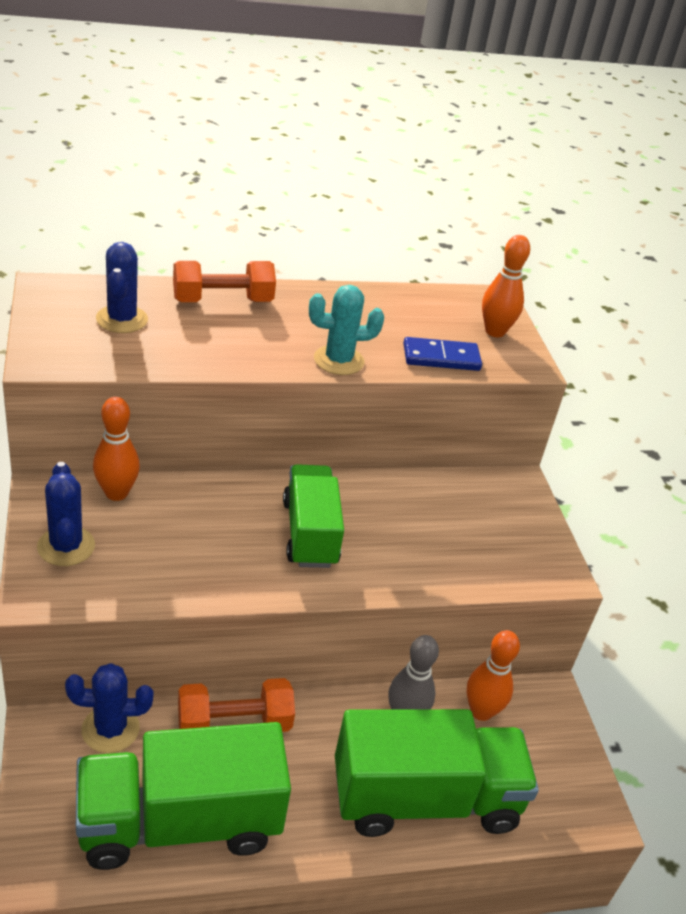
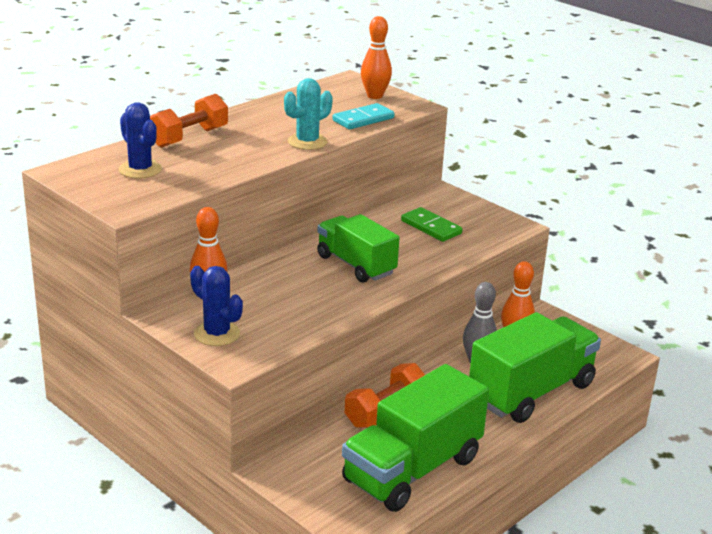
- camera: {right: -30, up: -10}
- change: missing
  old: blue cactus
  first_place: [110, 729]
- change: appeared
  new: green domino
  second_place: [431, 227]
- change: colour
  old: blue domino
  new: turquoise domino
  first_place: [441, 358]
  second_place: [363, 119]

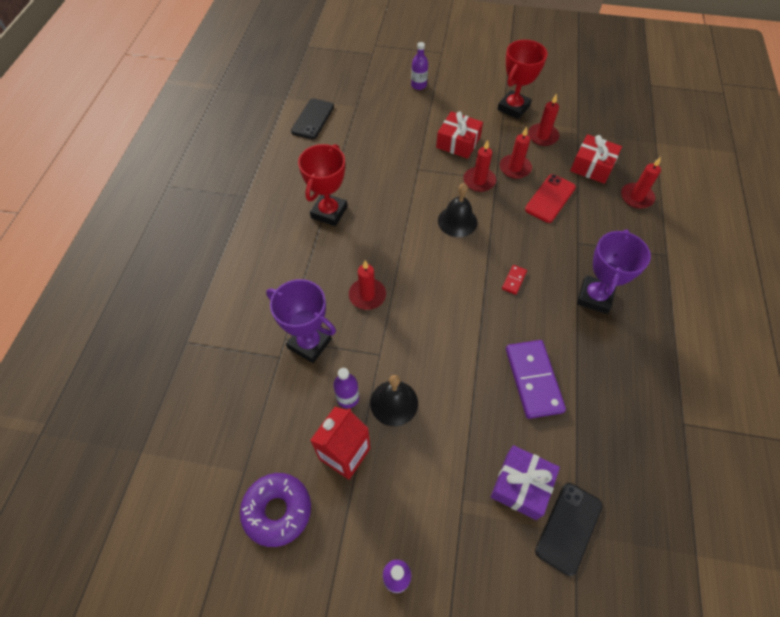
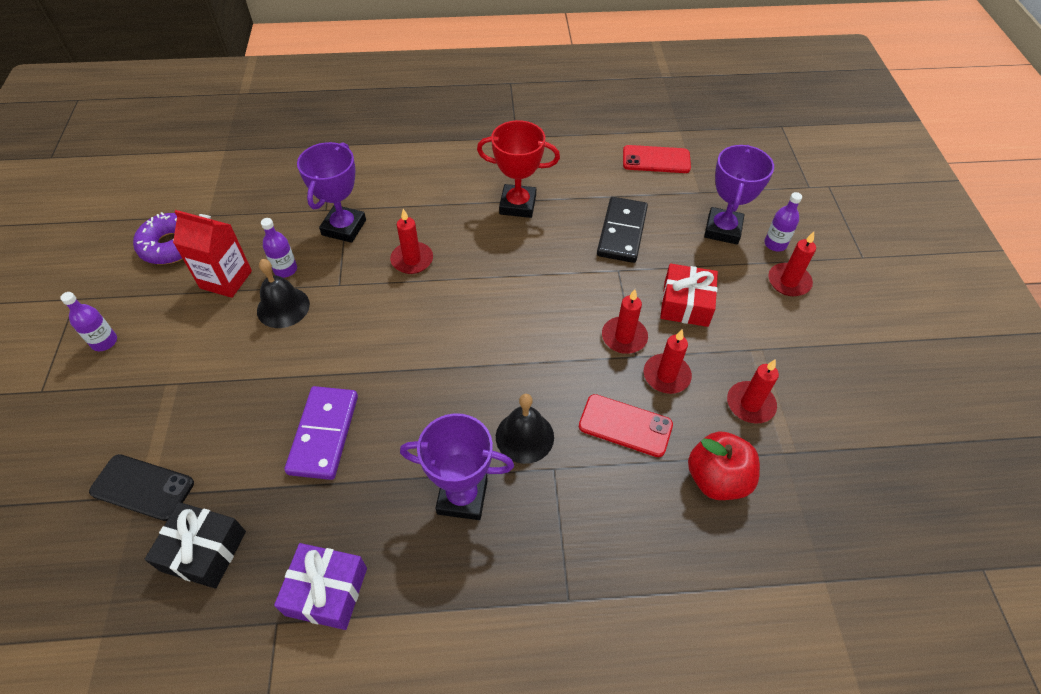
- camera: {right: 75, up: -5}
- change: missing
  old: red trophy
  first_place: [513, 108]
- change: missing
  old: red domino
  first_place: [514, 280]
- change: appeared
  new: black gift
  second_place: [203, 551]
- change: appeared
  new: black domino
  second_place: [622, 232]
- change: appeared
  new: purple trophy
  second_place: [722, 229]
- change: relocated
  old: black bell
  first_place: [457, 221]
  second_place: [524, 436]
- change: relocated
  old: purple gift
  first_place: [521, 485]
  second_place: [326, 591]
- change: relocated
  old: red candle
  first_place: [636, 197]
  second_place: [789, 281]
- change: exchanged
  old: red gift
  new: red apple
  first_place: [592, 166]
  second_place: [717, 479]
- change: colour
  old: black phone
  new: red phone
  first_place: [313, 119]
  second_place: [656, 160]
- change: spun
  old: purple domino
  first_place: [533, 380]
  second_place: [324, 434]
  degrees: -60

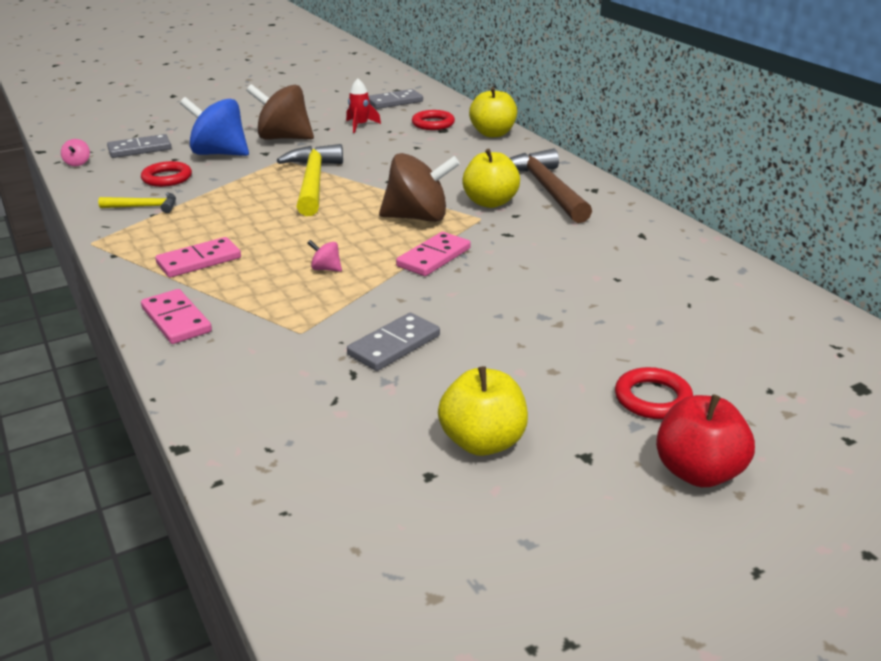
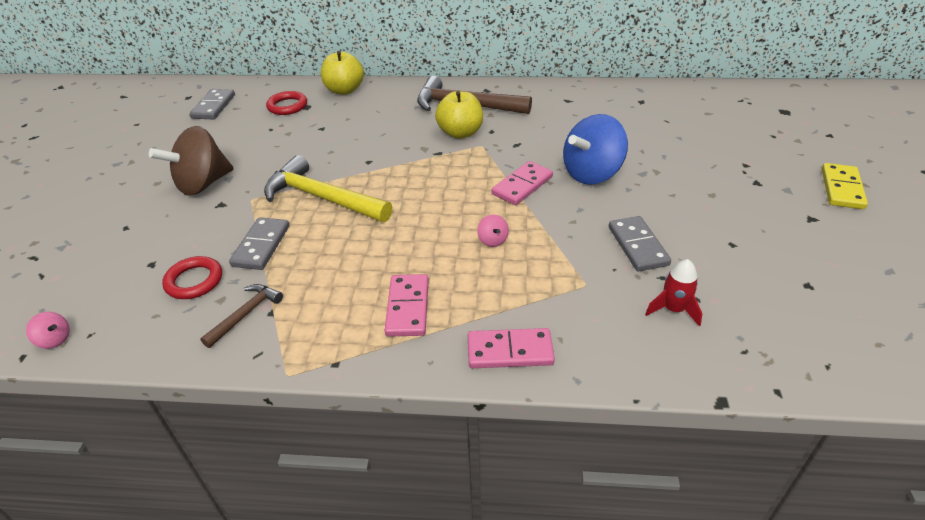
- camera: {right: -55, up: 10}
- change: missing
  old: brown spinning top
  first_place: [418, 217]
- change: missing
  old: yellow apple
  first_place: [483, 442]
- change: missing
  old: red ring
  first_place: [652, 398]
- change: relocated
  old: grey domino
  first_place: [140, 149]
  second_place: [261, 246]
- change: relocated
  old: blue spinning top
  first_place: [219, 153]
  second_place: [592, 173]
- change: relocated
  old: red rocket
  first_place: [360, 125]
  second_place: [673, 309]
- change: exchanged
  old: red apple
  new: yellow domino
  first_place: [698, 472]
  second_place: [841, 188]
- change: colour
  old: yellow hammer
  new: brown hammer
  first_place: [144, 207]
  second_place: [245, 314]
- change: spun
  old: pink spinning top
  first_place: [326, 269]
  second_place: [492, 240]
  degrees: -75
- change: spun
  old: pink domino
  first_place: [433, 257]
  second_place: [522, 185]
  degrees: 60

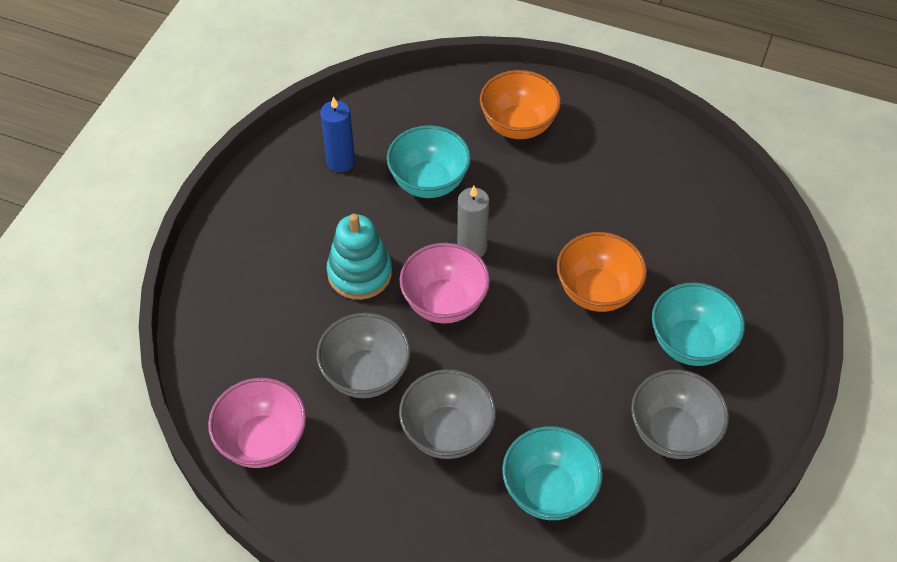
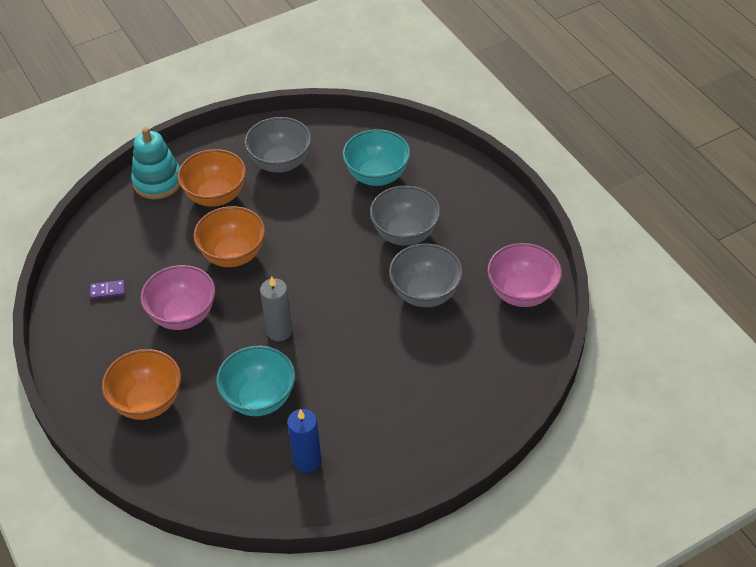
- camera: {right: -140, up: -5}
- change: appeared
  new: purple domino
  second_place: [107, 290]
- change: relocated
  old: turquoise stacking toy
  first_place: [359, 273]
  second_place: [157, 181]
- change: relocated
  old: pink bowl
  first_place: [444, 303]
  second_place: [183, 315]
- change: colour
  old: turquoise bowl
  new: orange bowl
  first_place: [690, 344]
  second_place: [216, 196]

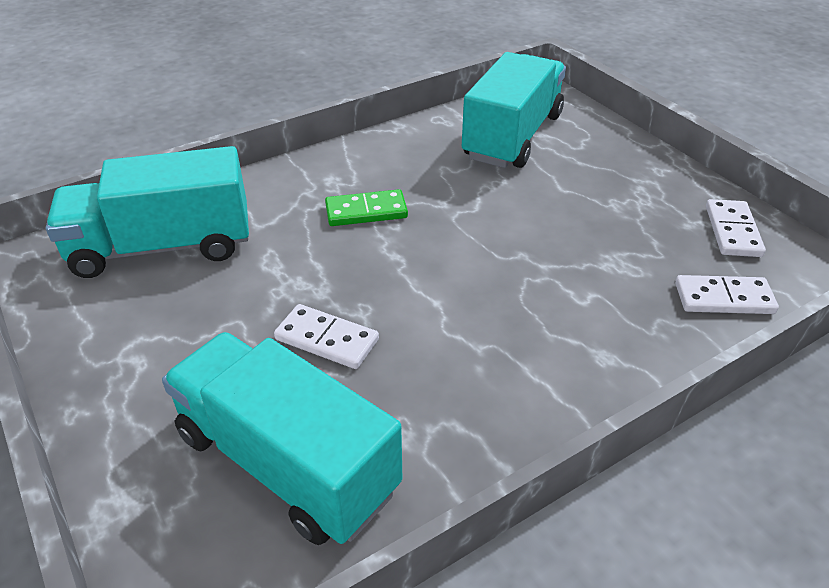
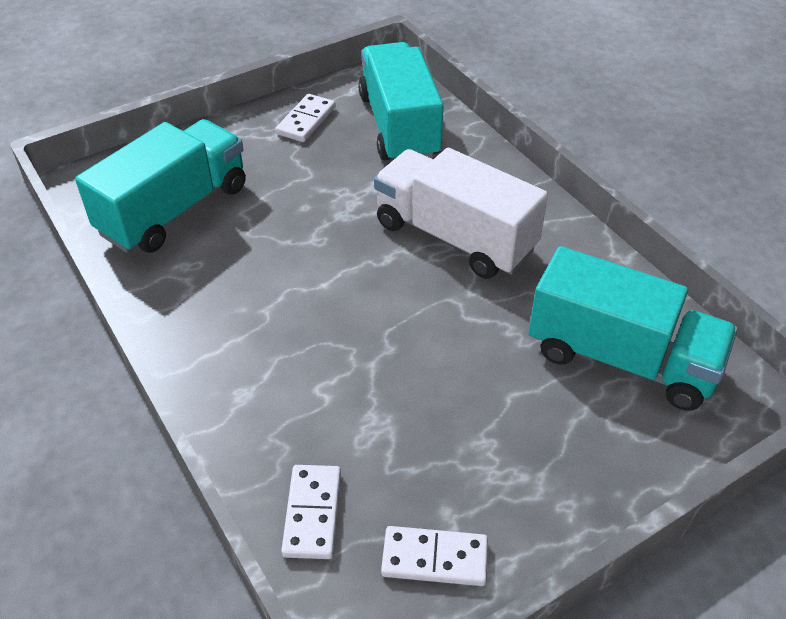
- camera: {right: 90, up: 5}
- change: relocated
  old: white domino
  first_place: [327, 339]
  second_place: [306, 121]
- change: exchanged
  old: green domino
  new: white truck
  first_place: [366, 211]
  second_place: [454, 237]

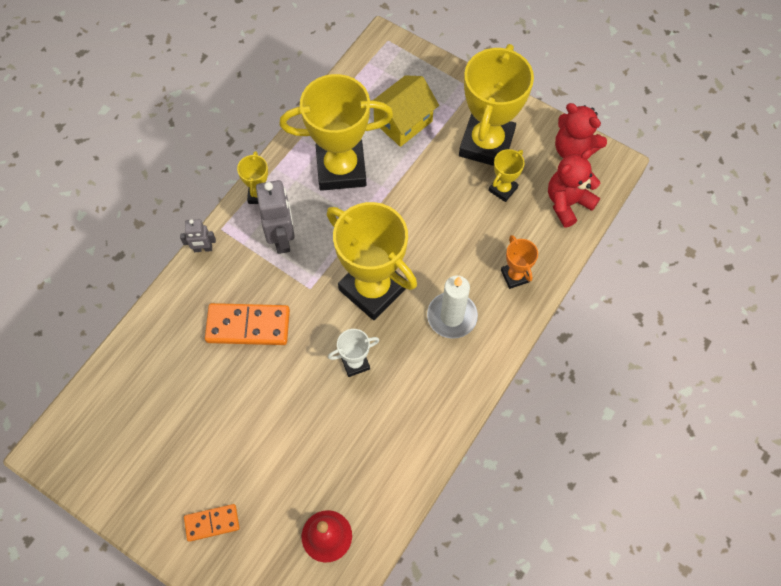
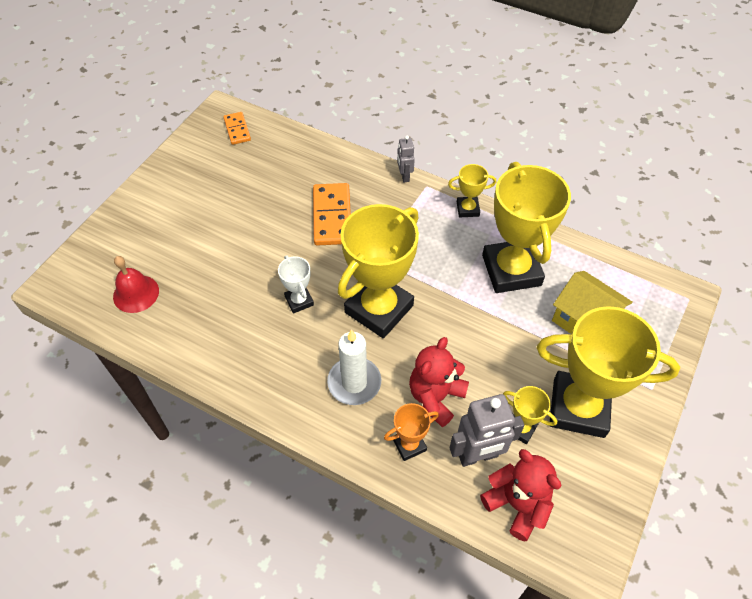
- camera: {right: 85, up: -10}
- change: relocated
  old: orange domino
  first_place: [212, 523]
  second_place: [237, 130]
- change: relocated
  old: grey robot
  first_place: [282, 238]
  second_place: [478, 456]
- change: relocated
  old: red teddy bear
  first_place: [573, 149]
  second_place: [435, 397]

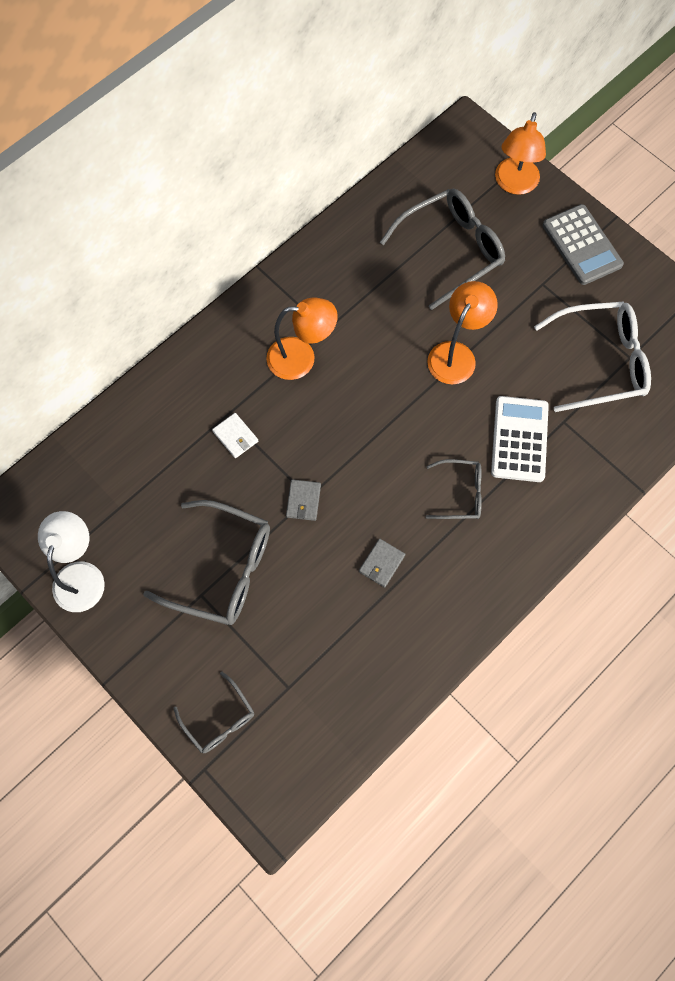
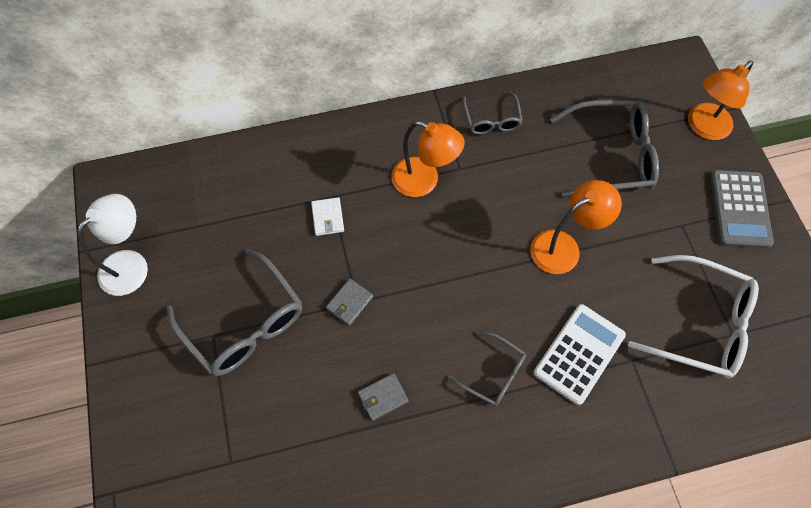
- camera: {right: 30, up: -5}
- change: relocated
  old: grey glasses
  first_place: [219, 719]
  second_place: [491, 120]

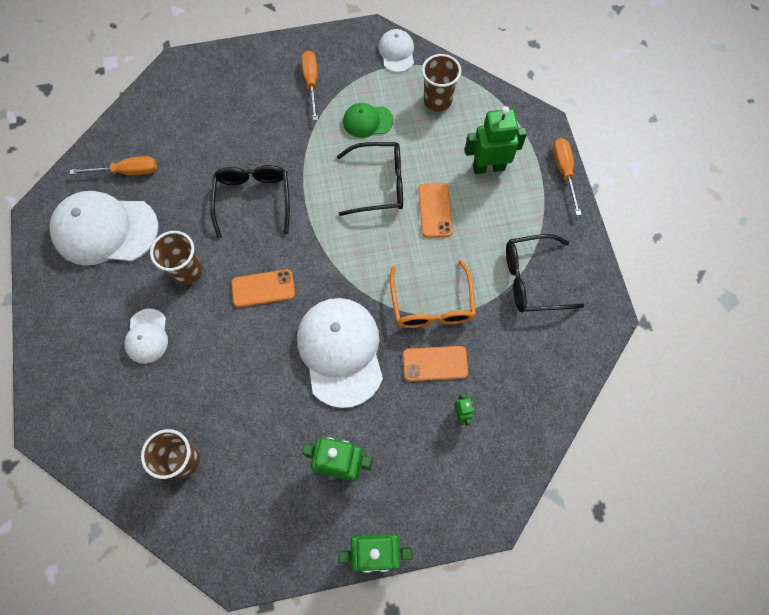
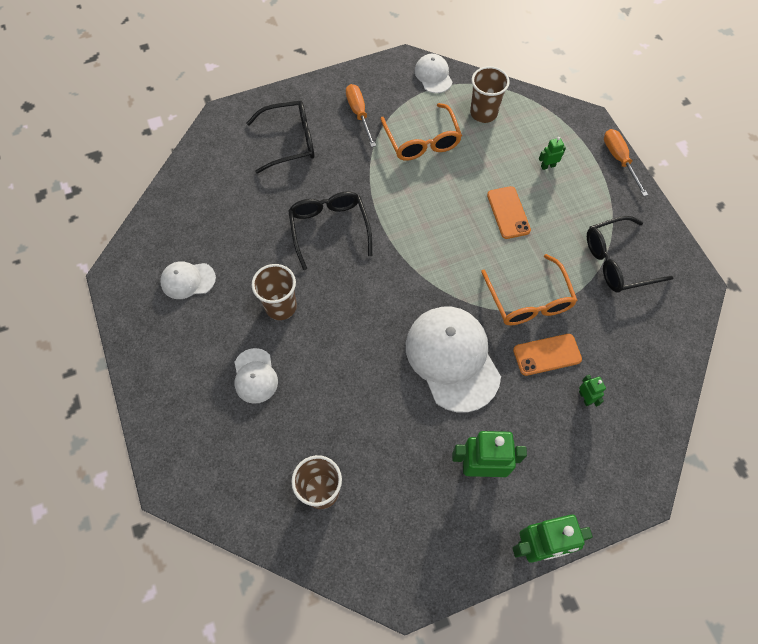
- camera: {right: -10, up: -5}
- change: missing
  old: orange screwdriver
  first_place: [127, 171]
- change: missing
  old: orange phone
  first_place: [263, 288]
- change: relocated
  old: black glasses
  first_place: [379, 184]
  second_place: [290, 141]
- change: exchanged
  old: green cap
  new: orange glasses
  first_place: [367, 121]
  second_place: [422, 141]
- change: size
  old: white cap
  first_place: [105, 230]
  second_place: [188, 280]
  factor: 0.51
- change: size
  old: green robot
  first_place: [488, 167]
  second_place: [548, 166]
  factor: 0.47

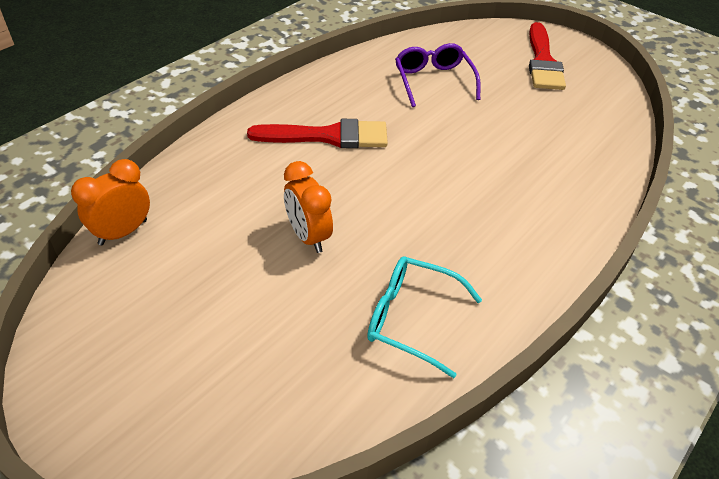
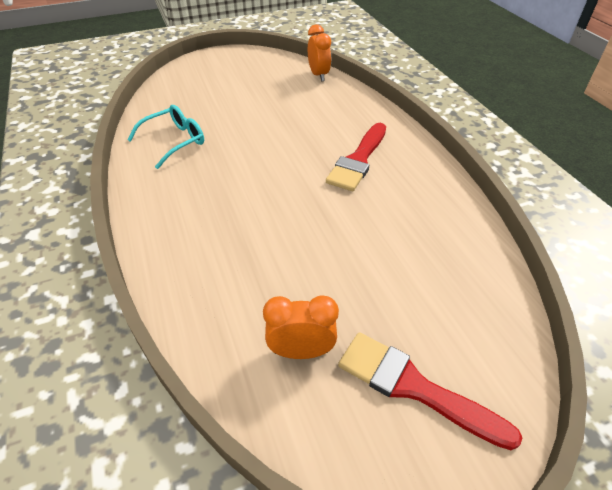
- camera: {right: 120, up: 0}
- change: missing
  old: purple glasses
  first_place: [433, 81]
- change: relocated
  old: orange clock
  first_place: [308, 236]
  second_place: [301, 351]

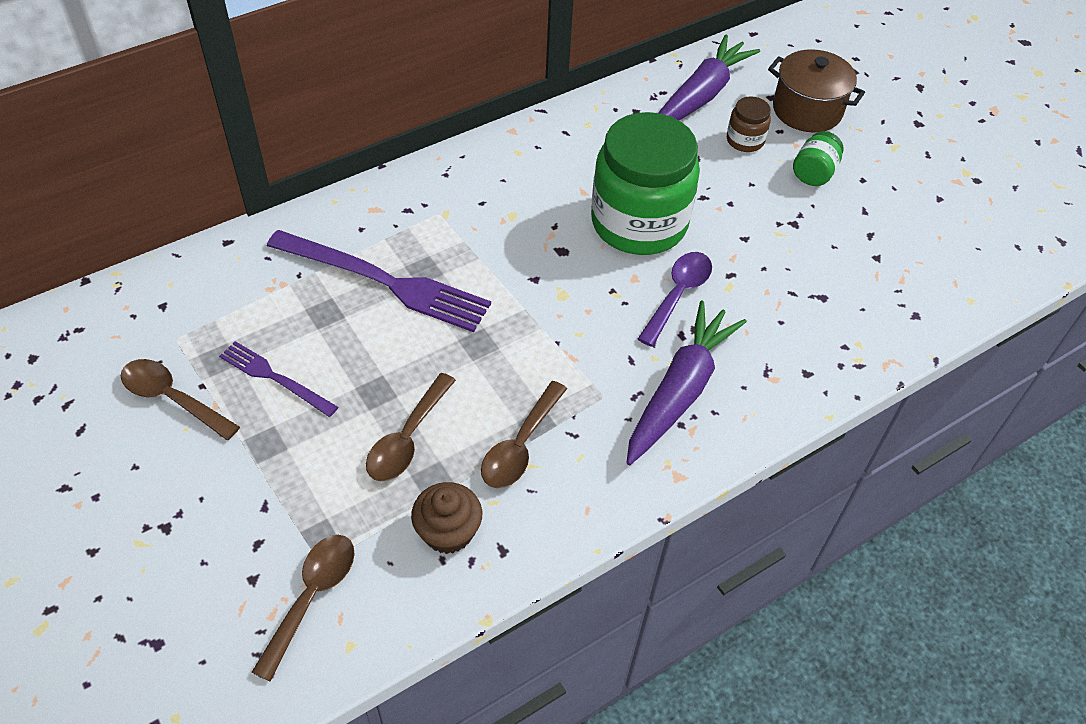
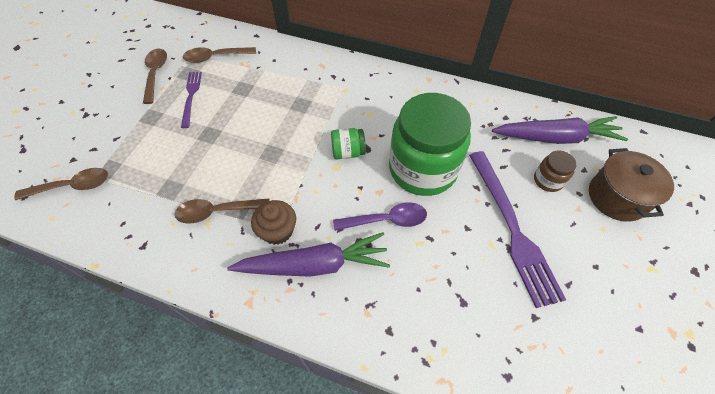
- camera: {right: 55, up: 5}
- change: relocated
  old: purple fork
  first_place: [385, 282]
  second_place: [512, 228]
- change: relocated
  old: brown spoon
  first_place: [407, 438]
  second_place: [215, 57]
- change: relocated
  old: brown cupcake
  first_place: [448, 532]
  second_place: [277, 231]
- change: relocated
  old: green jar
  first_place: [813, 173]
  second_place: [348, 152]

